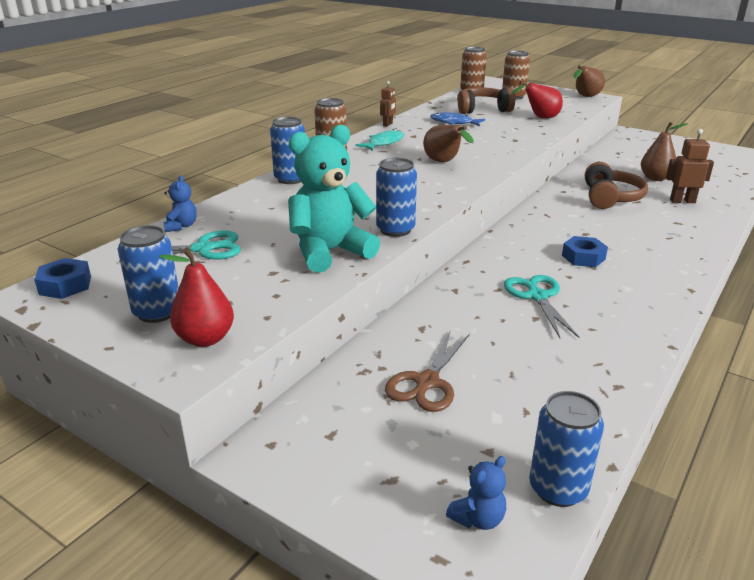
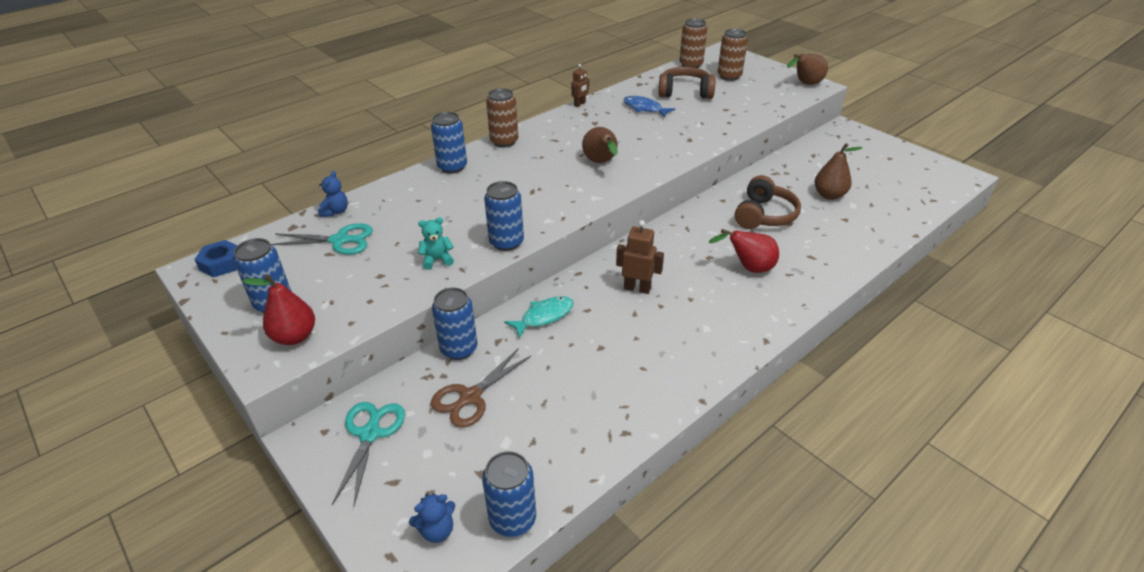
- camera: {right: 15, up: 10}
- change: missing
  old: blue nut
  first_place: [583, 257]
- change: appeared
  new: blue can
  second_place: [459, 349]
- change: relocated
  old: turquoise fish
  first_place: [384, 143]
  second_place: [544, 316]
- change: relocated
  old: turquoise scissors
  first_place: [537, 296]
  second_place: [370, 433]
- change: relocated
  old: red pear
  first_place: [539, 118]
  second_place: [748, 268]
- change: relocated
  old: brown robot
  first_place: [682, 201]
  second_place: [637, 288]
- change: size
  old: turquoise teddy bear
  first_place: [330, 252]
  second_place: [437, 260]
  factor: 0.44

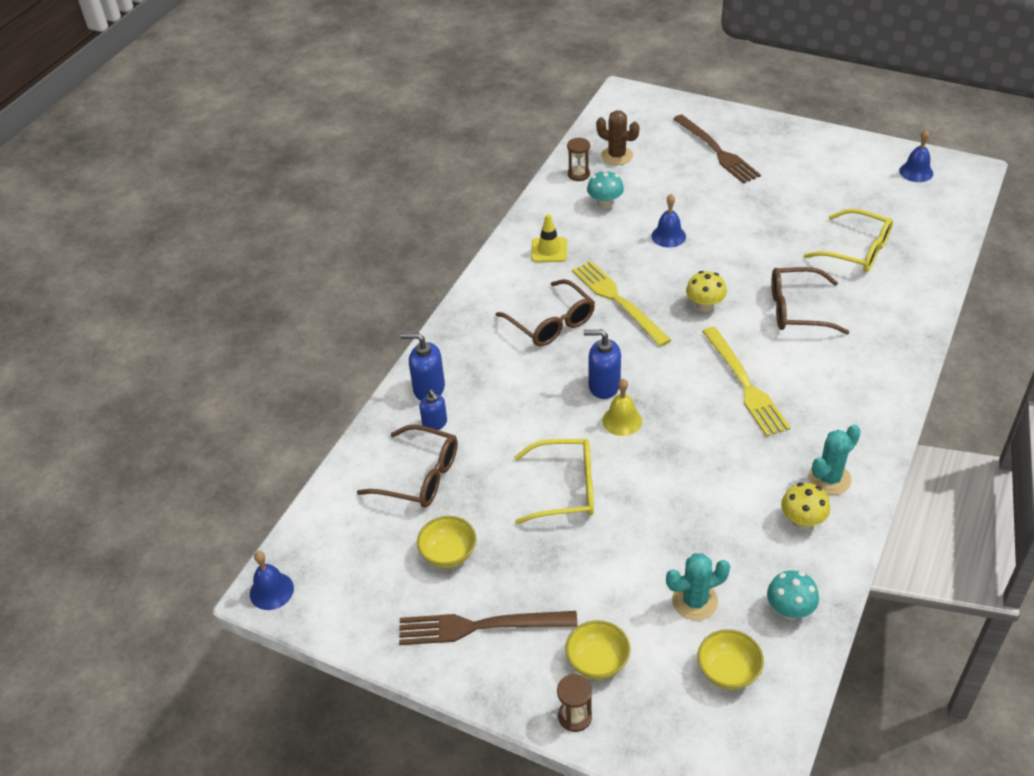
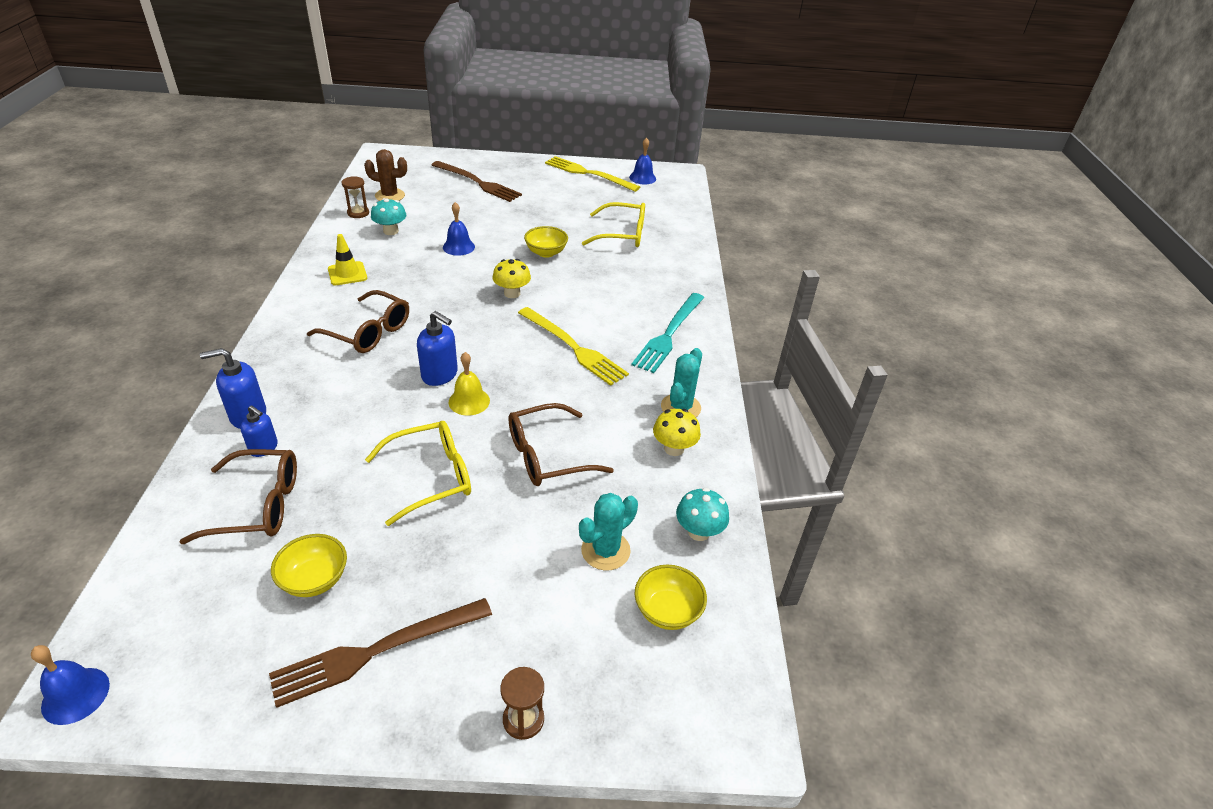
- camera: {right: -30, up: -5}
- change: appeared
  new: turquoise fork
  second_place: [669, 334]
- change: relocated
  old: yellow bowl
  first_place: [597, 661]
  second_place: [546, 253]
- change: relocated
  old: yellow fork
  first_place: [618, 301]
  second_place: [588, 174]
- change: relocated
  old: brown glasses
  first_place: [798, 309]
  second_place: [548, 455]
- change: spun
  old: blue soap dispenser
  first_place: [604, 386]
  second_place: [440, 375]
  degrees: -135

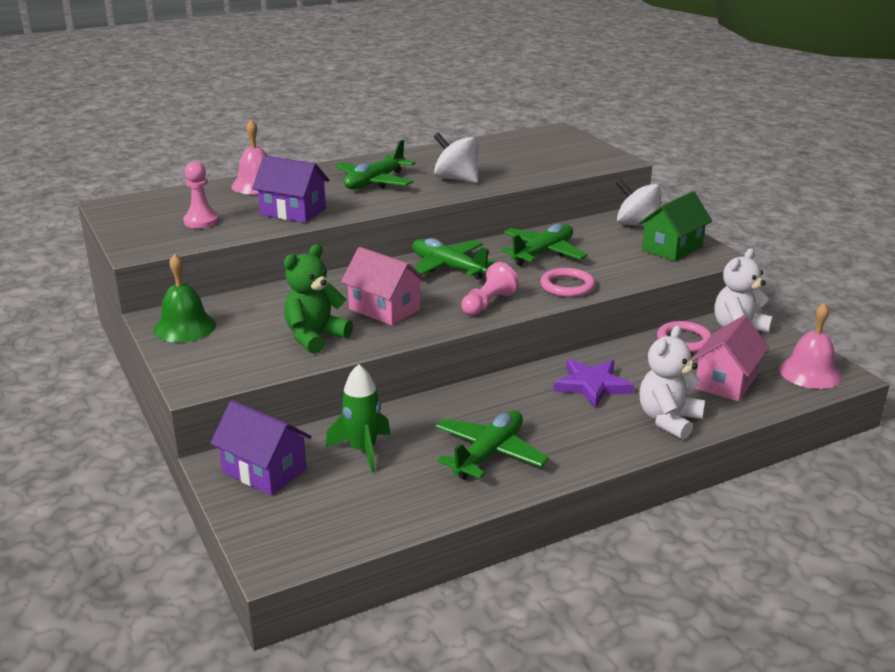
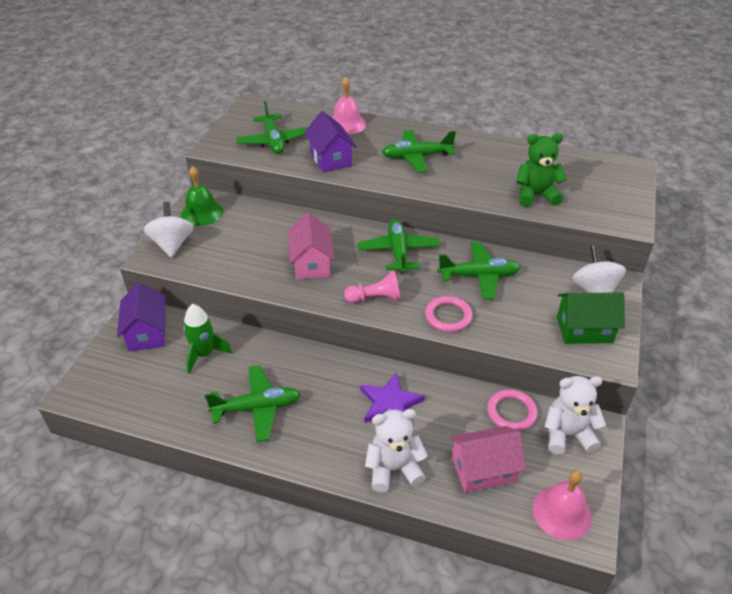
- camera: {right: 45, up: 15}
- change: relocated
  old: green teddy bear
  first_place: [315, 337]
  second_place: [535, 195]
- change: relocated
  old: white spinning top
  first_place: [456, 179]
  second_place: [172, 244]
- change: exchanged
  old: pink pawn
  new: green plane
  first_place: [201, 221]
  second_place: [273, 141]

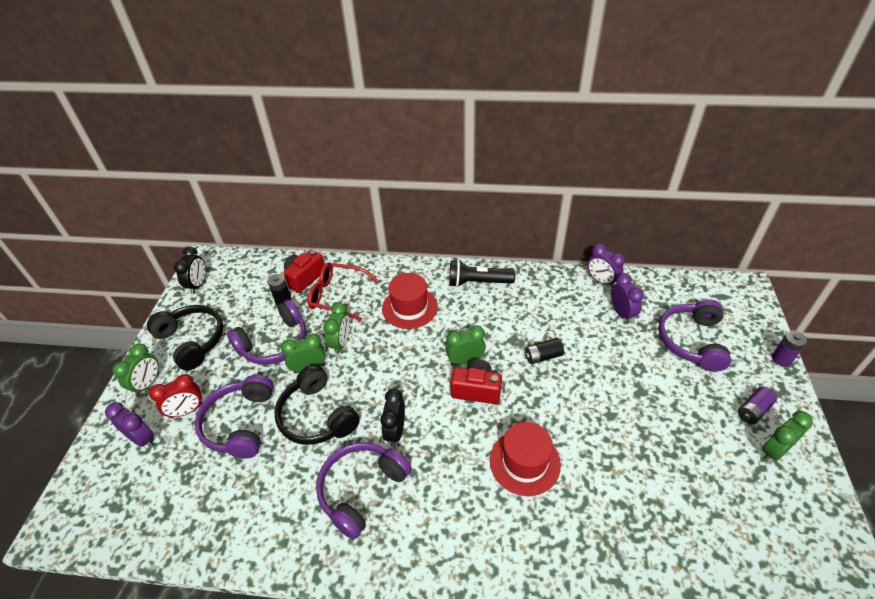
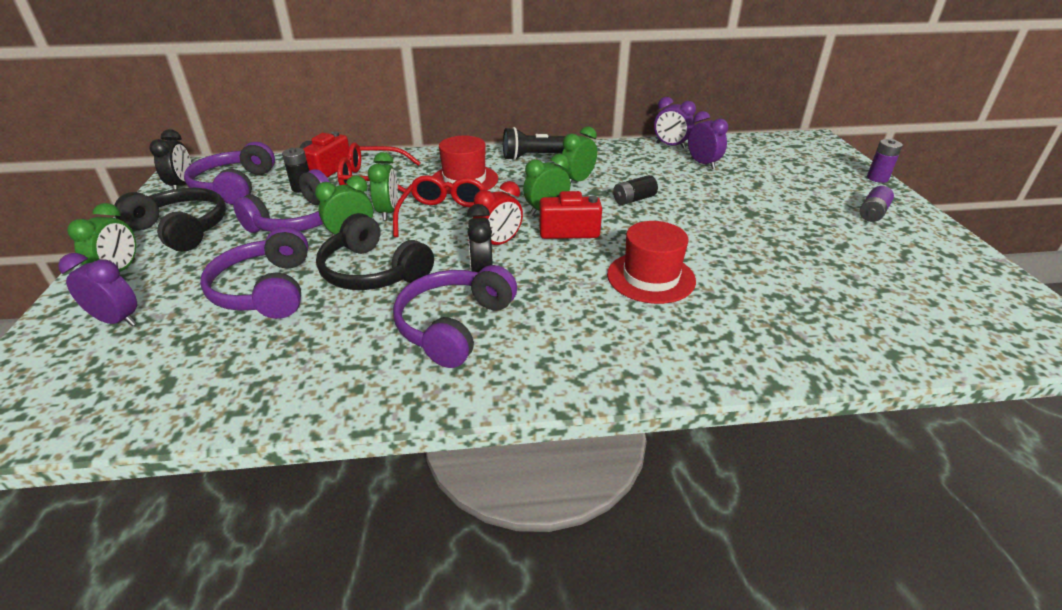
- camera: {right: -15, up: -10}
- change: appeared
  new: red glasses
  second_place: [444, 216]
- change: relocated
  old: red clock
  first_place: [187, 411]
  second_place: [499, 243]
- change: relocated
  old: purple headphones
  first_place: [692, 341]
  second_place: [234, 186]
- change: relocated
  old: green clock
  first_place: [773, 451]
  second_place: [577, 181]

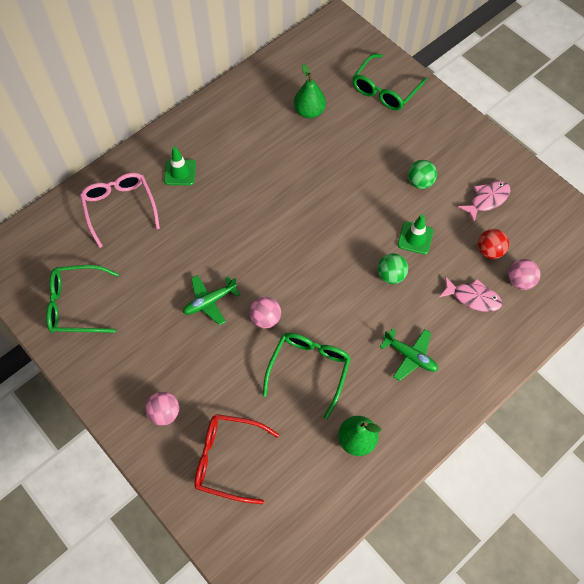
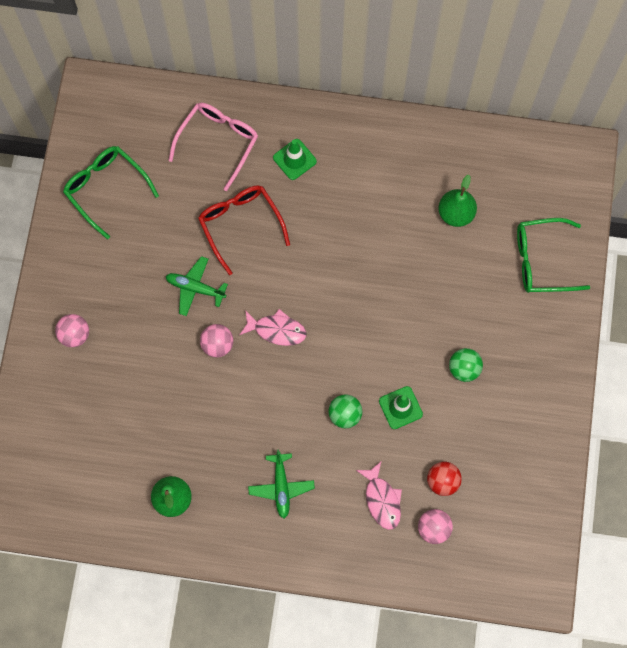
- camera: {right: 50, up: 10}
- change: missing
  old: green glasses
  first_place: [309, 369]
- change: relocated
  old: red glasses
  first_place: [227, 459]
  second_place: [240, 225]
- change: relocated
  old: pink fish
  first_place: [487, 200]
  second_place: [276, 330]

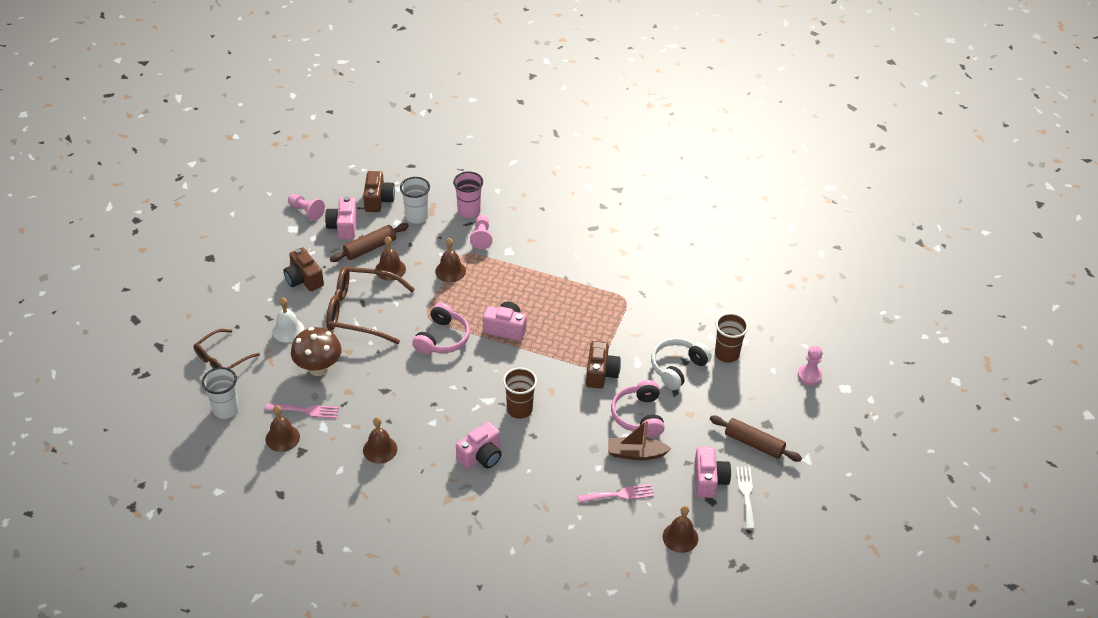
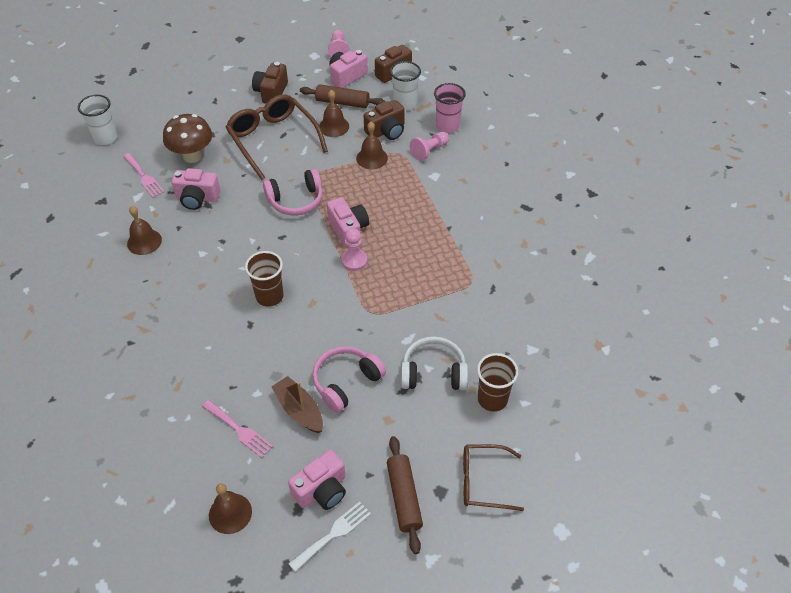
- camera: {right: 50, up: 5}
- change: missing
  old: brown bell
  first_place: [282, 438]
- change: missing
  old: white bell
  first_place: [288, 330]
- change: relocated
  old: brown glasses
  first_place: [222, 358]
  second_place: [483, 481]
- change: relocated
  old: pink camera
  first_place: [481, 456]
  second_place: [197, 198]
- change: relocated
  old: brown camera
  first_place: [601, 373]
  second_place: [386, 131]
- change: relocated
  old: pink pawn
  first_place: [809, 375]
  second_place: [354, 260]

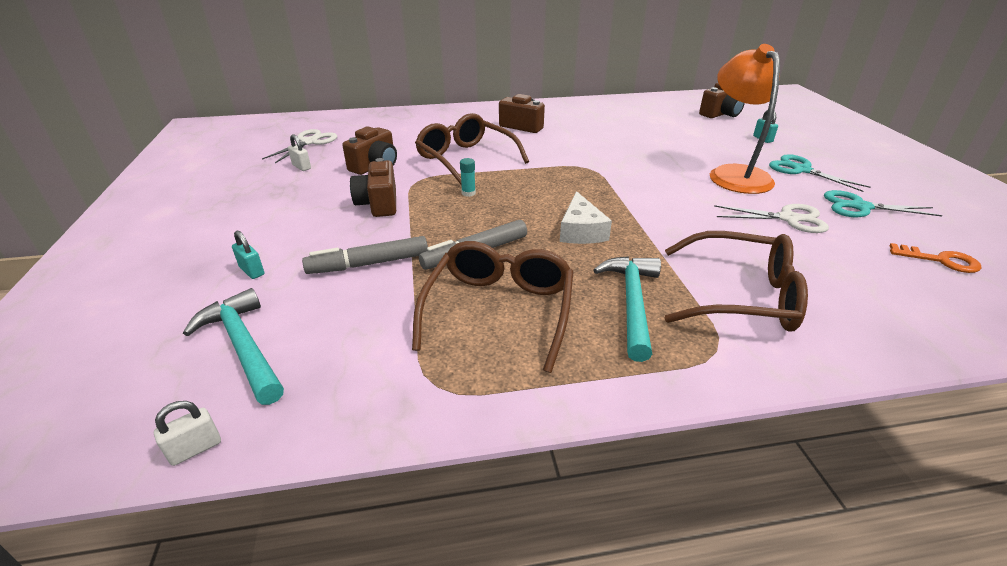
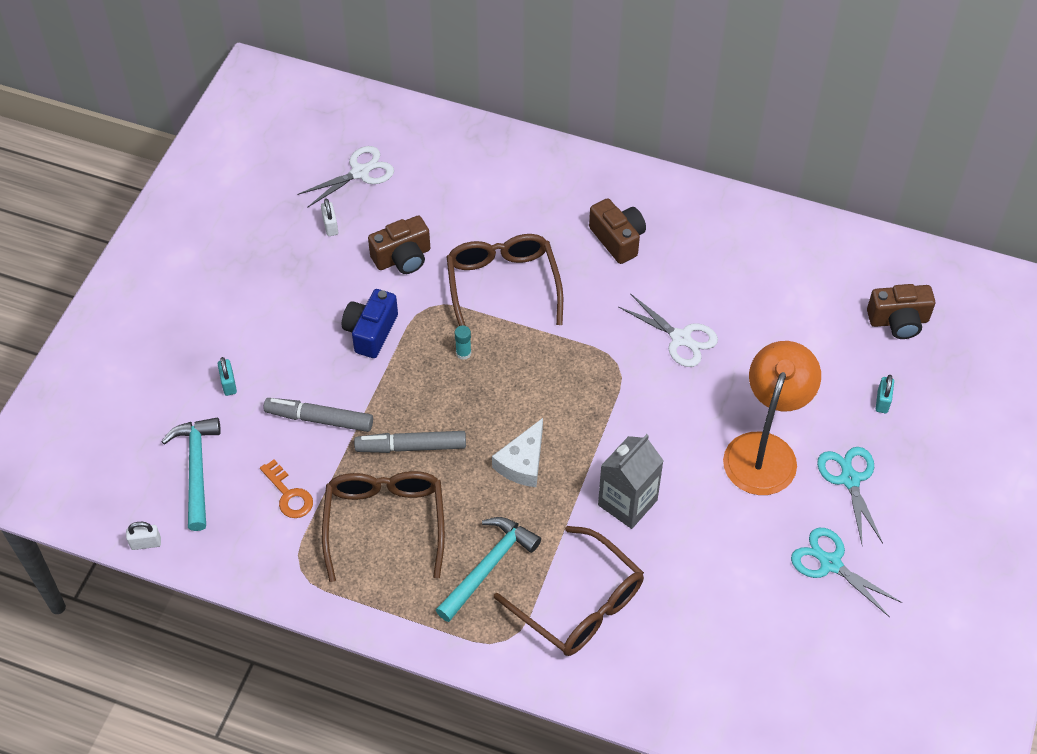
- camera: {right: 30, up: 20}
- change: appeared
  new: grey carton
  second_place: [627, 502]
- change: relocated
  old: white scissors
  first_place: [788, 218]
  second_place: [680, 338]
- change: relocated
  old: orange key
  first_place: [940, 260]
  second_place: [289, 494]
- change: colour
  old: brown camera
  new: blue camera
  first_place: [378, 204]
  second_place: [371, 332]
- change: spun
  old: brown glasses
  first_place: [499, 310]
  second_place: [385, 522]
  degrees: -45

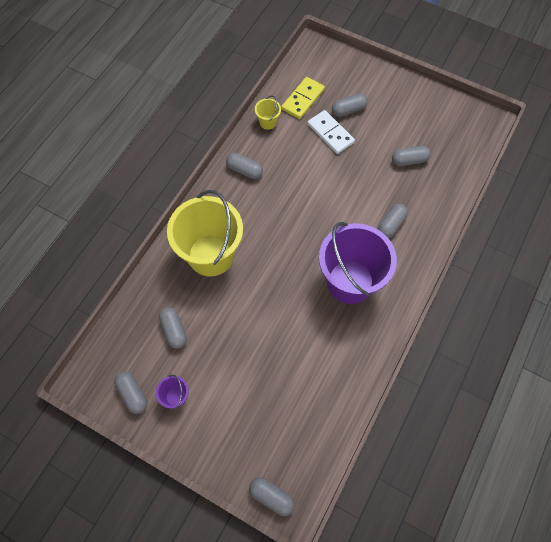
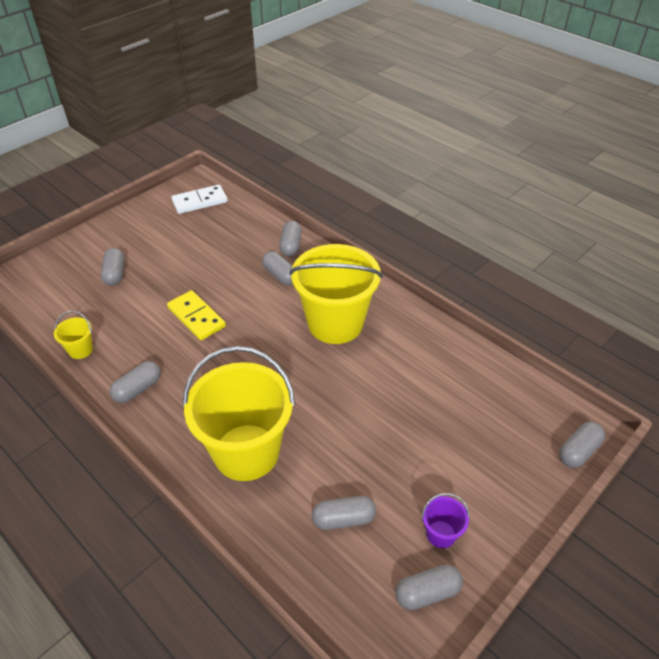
- camera: {right: -75, up: -20}
- change: relocated
  old: yellow domino
  first_place: [303, 99]
  second_place: [196, 317]
- change: relocated
  old: white domino
  first_place: [330, 133]
  second_place: [200, 201]
- change: relocated
  old: grey capsule
  first_place: [409, 160]
  second_place: [291, 246]
- change: colour
  old: purple bucket
  new: yellow bucket
  first_place: [350, 281]
  second_place: [335, 323]

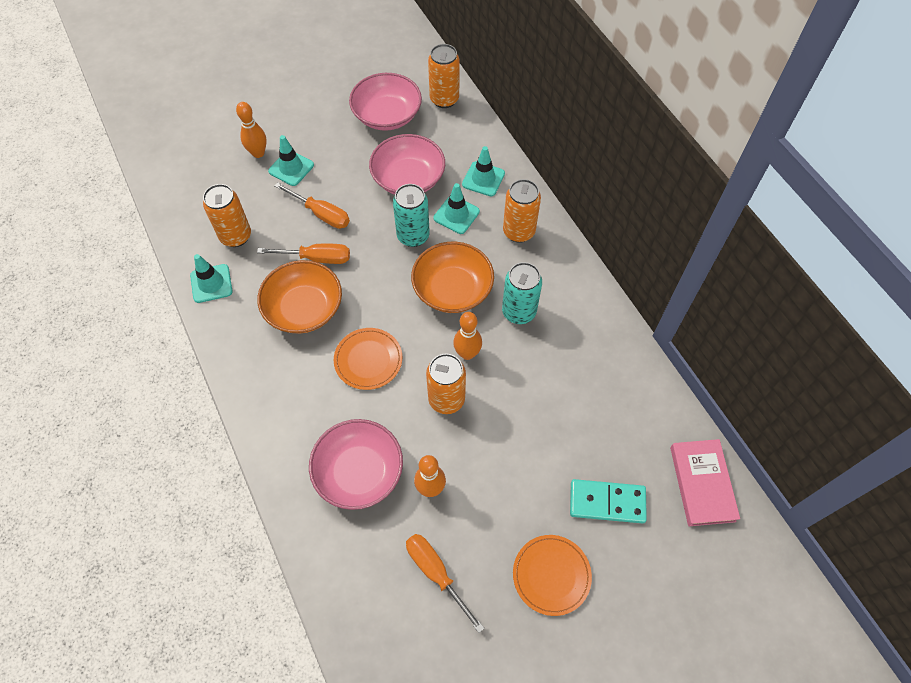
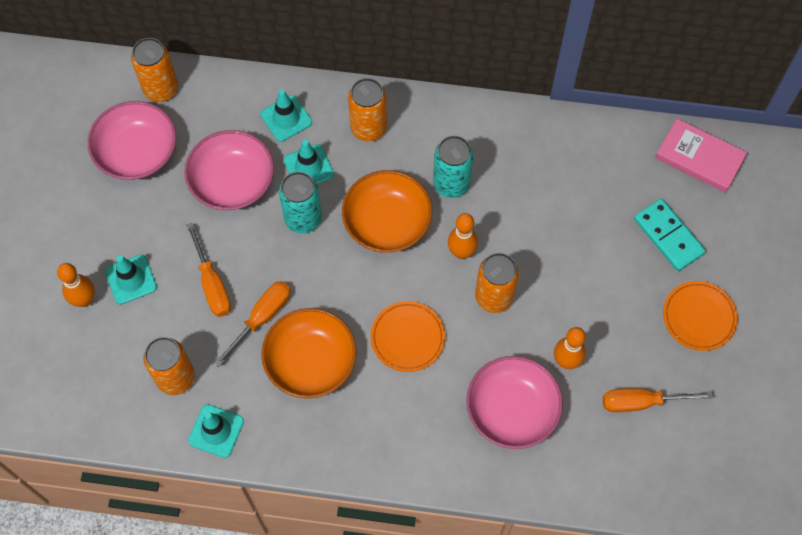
- camera: {right: -55, up: 5}
- change: spun
  old: orange screwdriver
  first_place: [321, 214]
  second_place: [212, 284]
  degrees: 90
- change: spun
  old: turquoise domino
  first_place: [607, 502]
  second_place: [668, 236]
  degrees: -75

